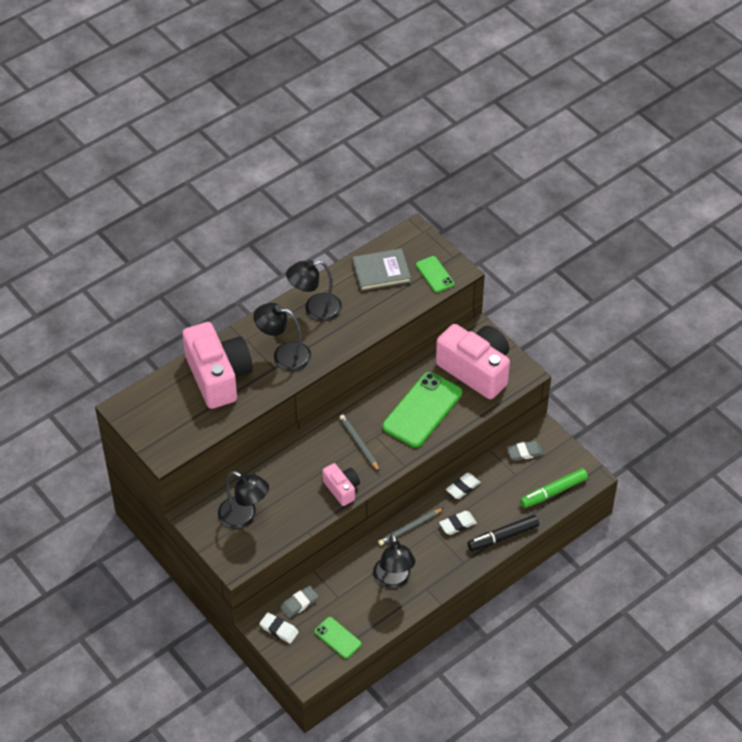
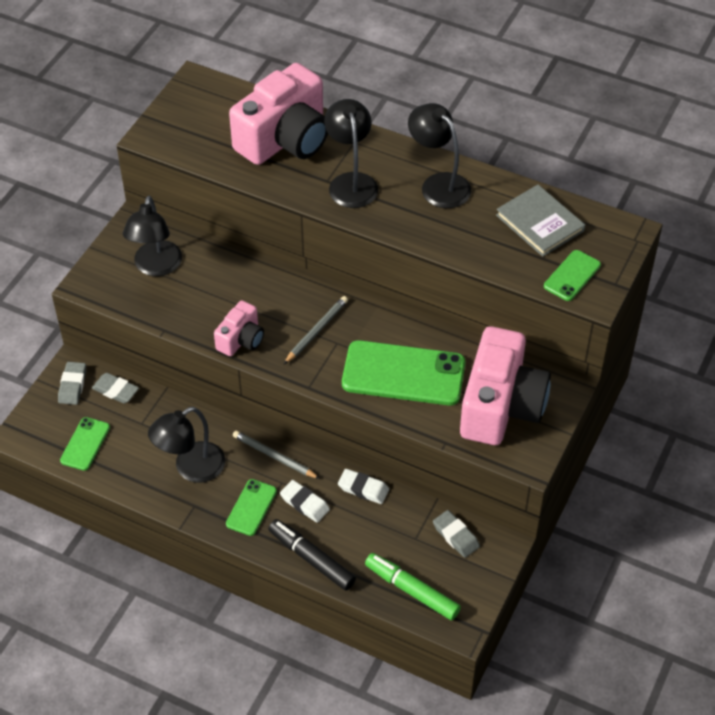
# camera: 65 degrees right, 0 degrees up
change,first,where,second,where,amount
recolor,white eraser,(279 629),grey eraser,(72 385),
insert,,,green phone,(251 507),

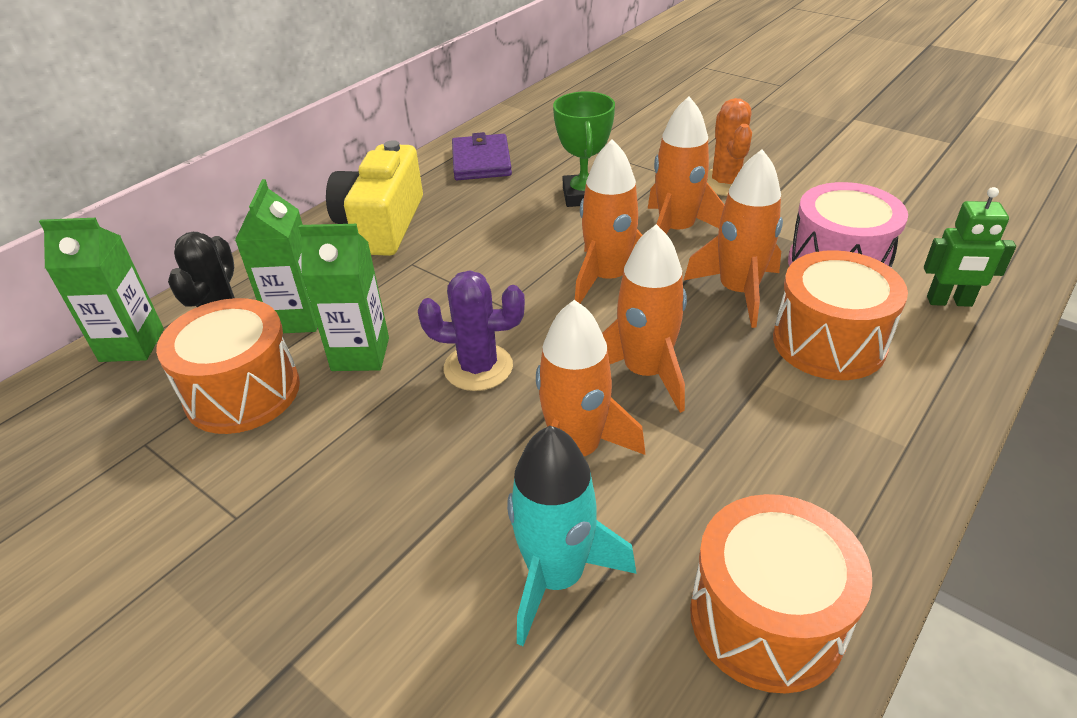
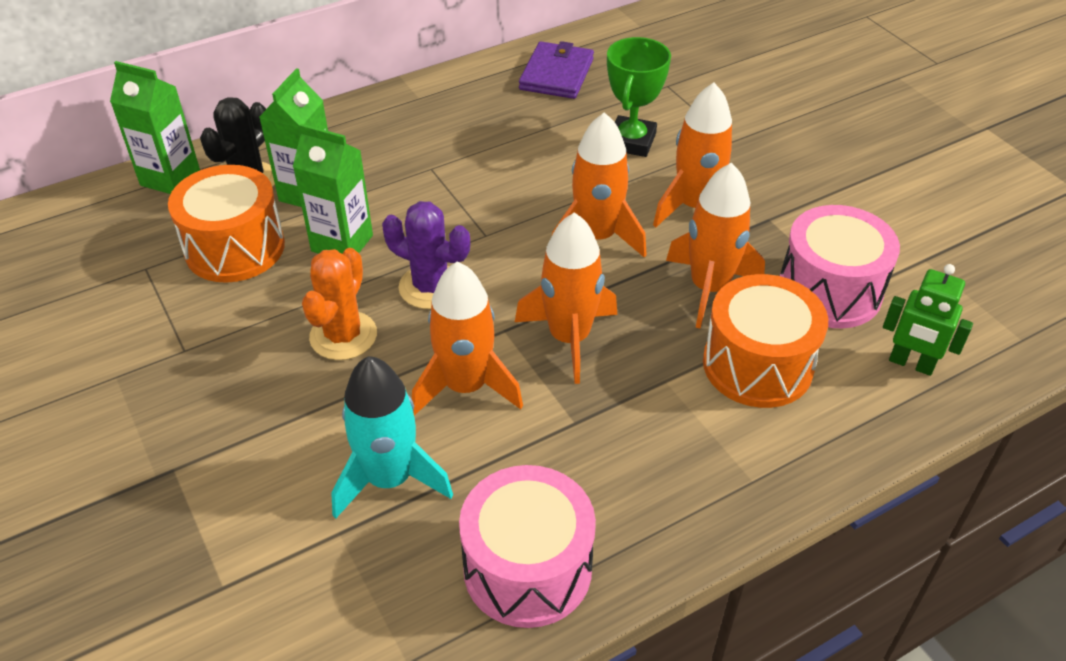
# camera: 20 degrees right, 5 degrees up
change,first,where,second,where,amount
move,orange cactus,(725 183),,(343 336),
recolor,orange drum,(766 618),pink drum,(527 568),
delete,yellow camera,(382 225),,,

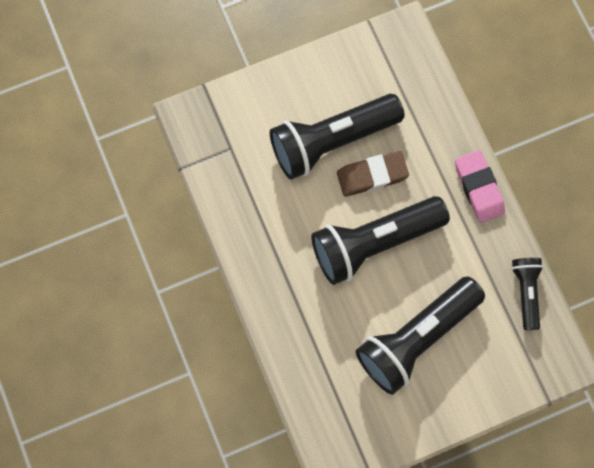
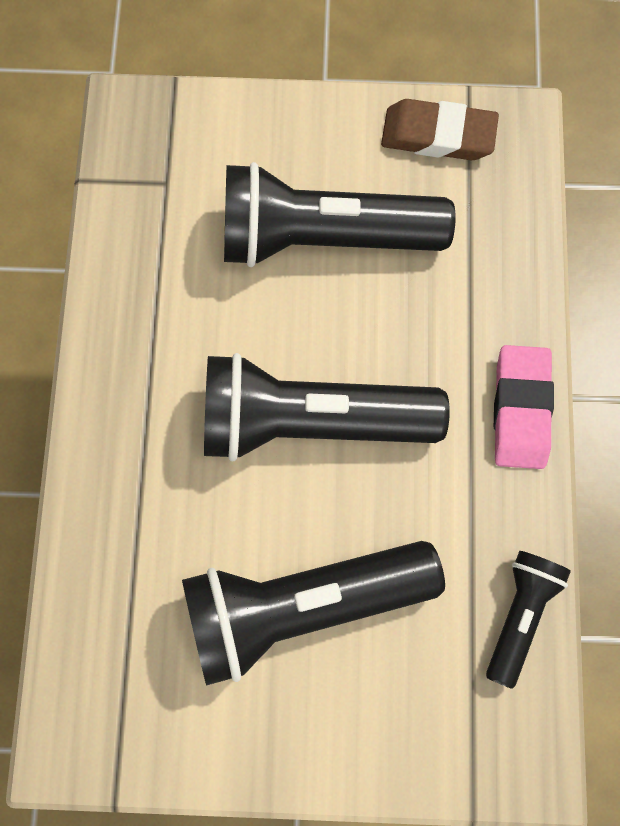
# camera: 25 degrees right, 0 degrees up
change,first,where,second,where,amount
move,brown eraser,(372 175),,(438 135),

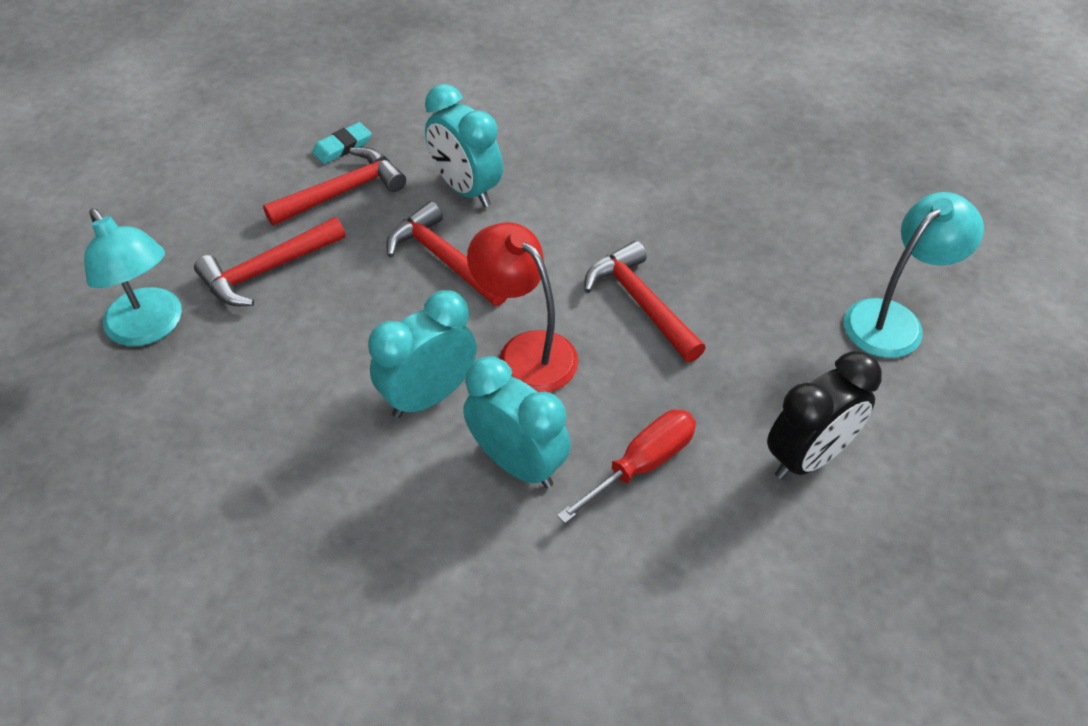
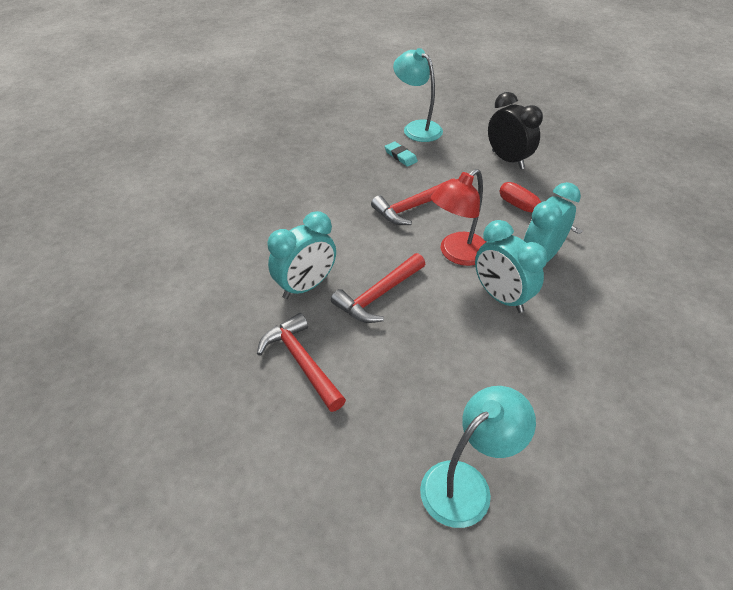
# camera: 90 degrees left, 5 degrees down
change,first,where,second,where,amount
move,turquoise eraser,(342 146),,(400 156),
delete,red hammer,(267 270),,,

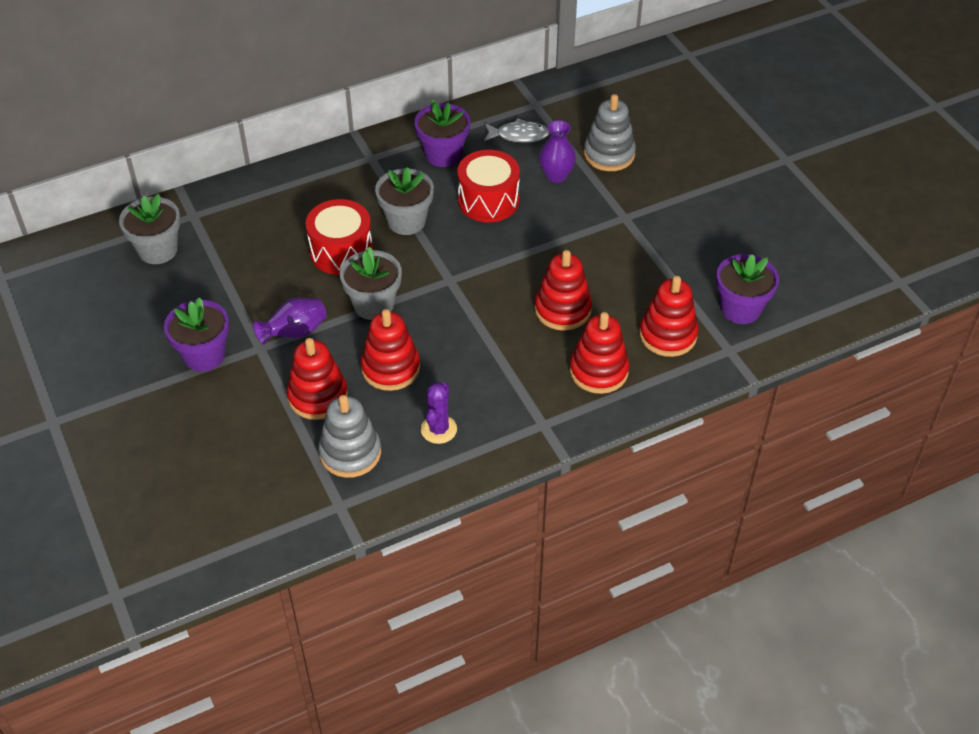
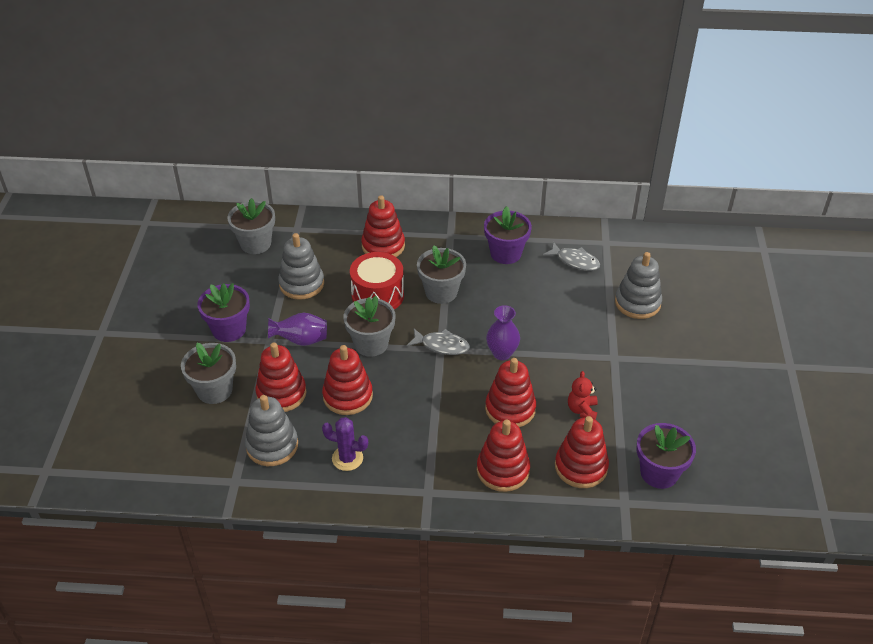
# camera: 30 degrees right, 5 degrees down
change,first,where,second,where,amount
insert,,,grey flower pot,(214 390),
insert,,,grey stacking toy,(301 284),
rotate,purple cactus,(439 429),,(347 458),60 degrees clockwise
insert,,,red stacking toy,(383 246),
insert,,,grey fish,(442 345),
move,purple vase,(556 176),,(502 353),
insert,,,red teddy bear,(582 410),
delete,red drum,(488 200),,,

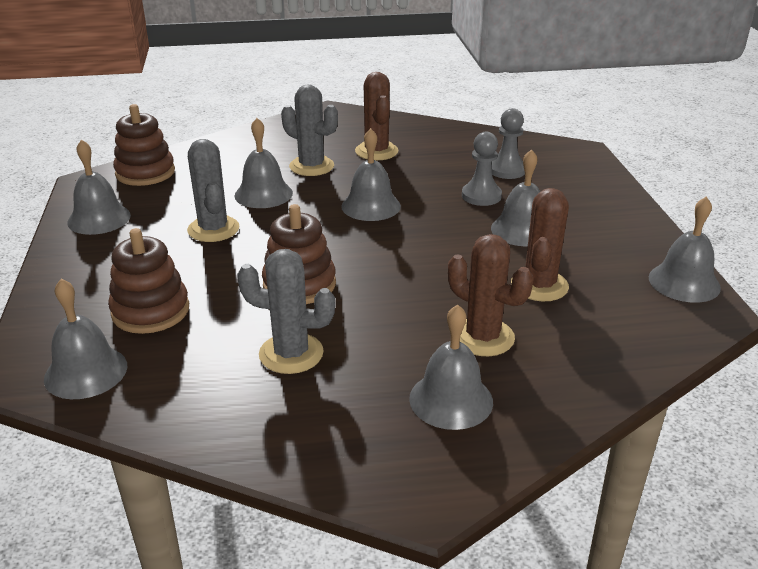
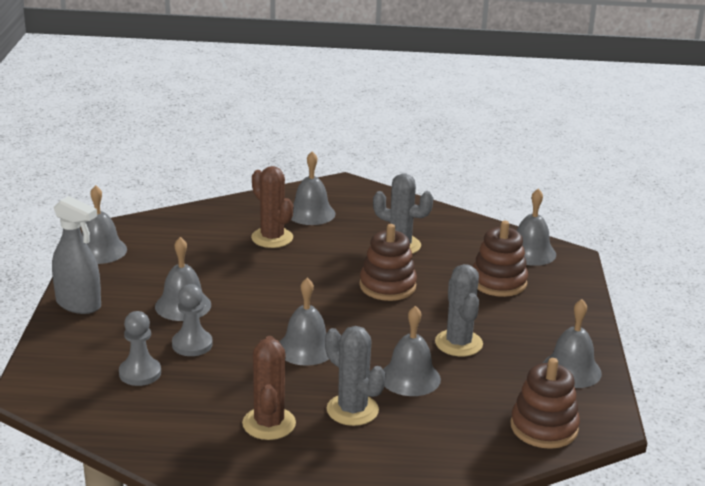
# camera: 170 degrees left, 5 degrees down
change,first,where,second,where,amount
insert,,,grey spray bottle,(79 304),
delete,brown cactus,(539 285),,,

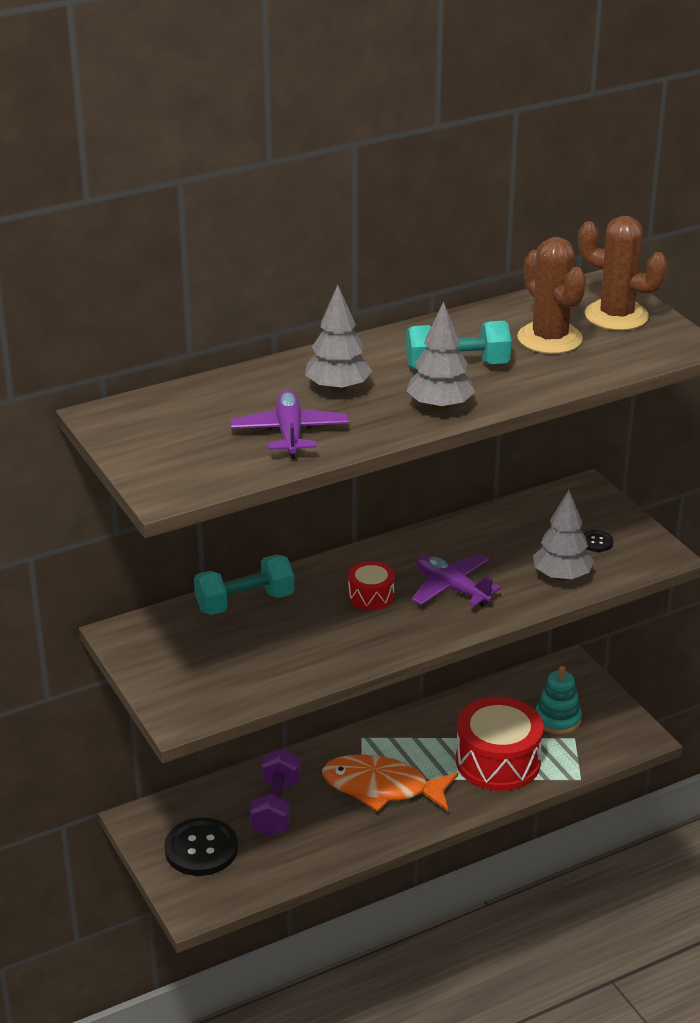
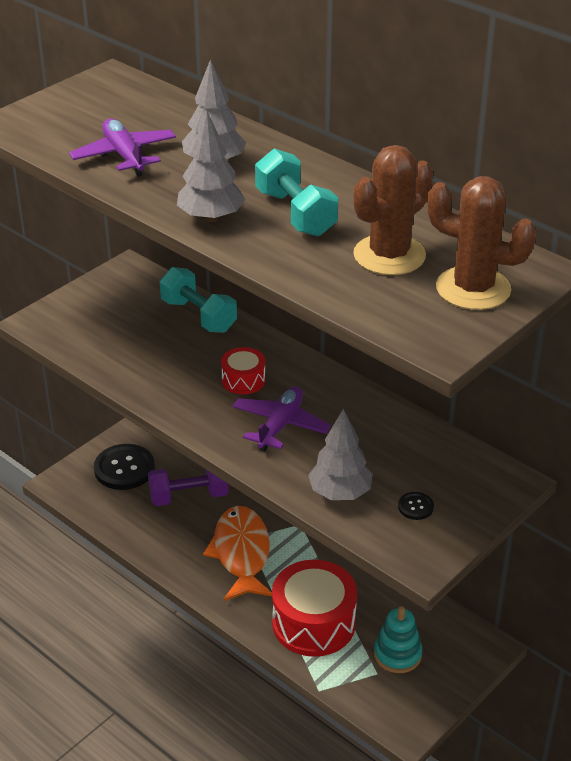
# camera: 70 degrees right, 5 degrees up
change,first,where,second,where,amount
rotate,purple plane,(289 433),,(124 156),90 degrees counterclockwise
rotate,brown cactus,(616 316),,(473 289),75 degrees counterclockwise

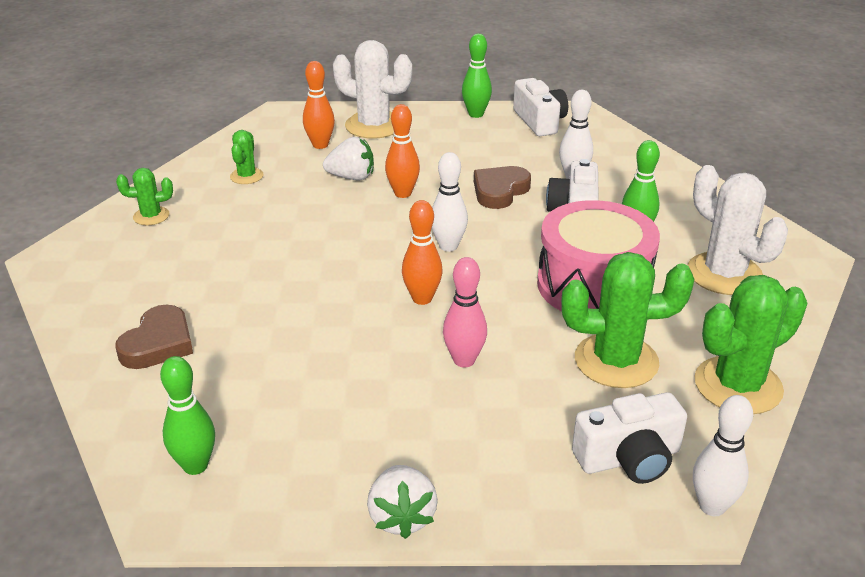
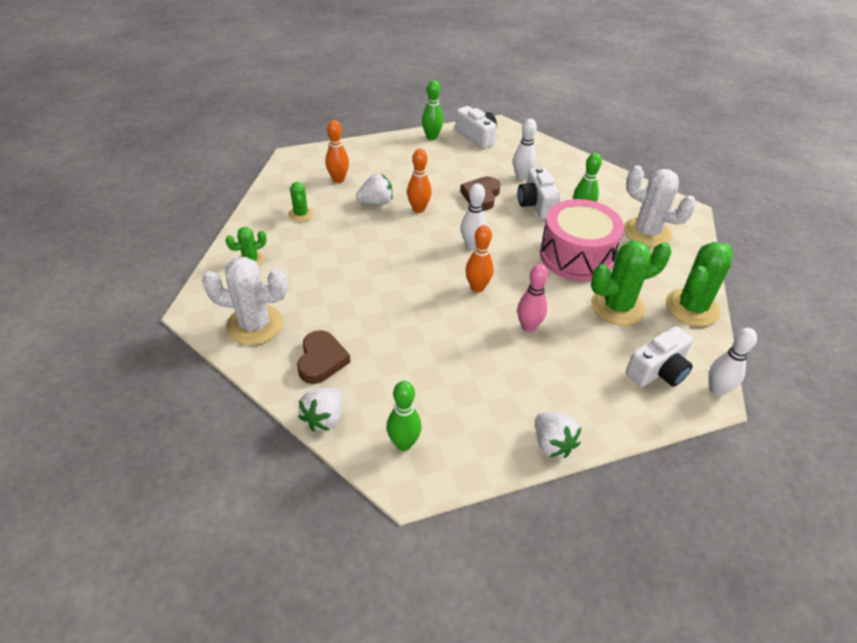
# camera: 20 degrees left, 10 degrees up
change,first,where,second,where,amount
move,white cactus,(374 126),,(254 325),
insert,,,white strawberry,(324 418),

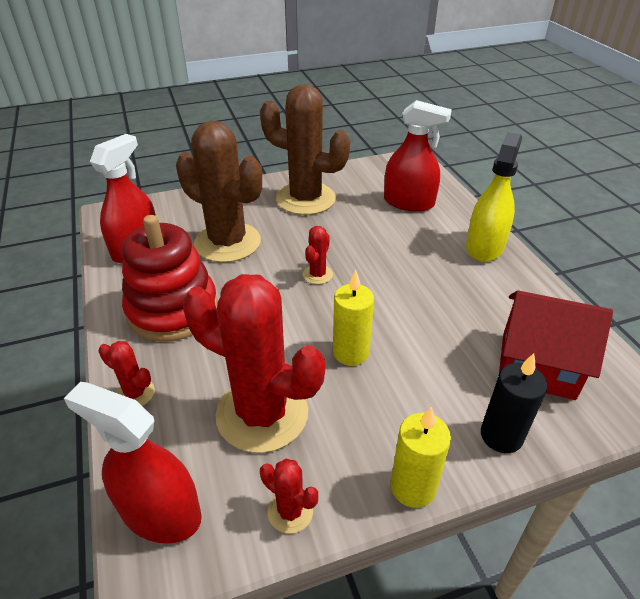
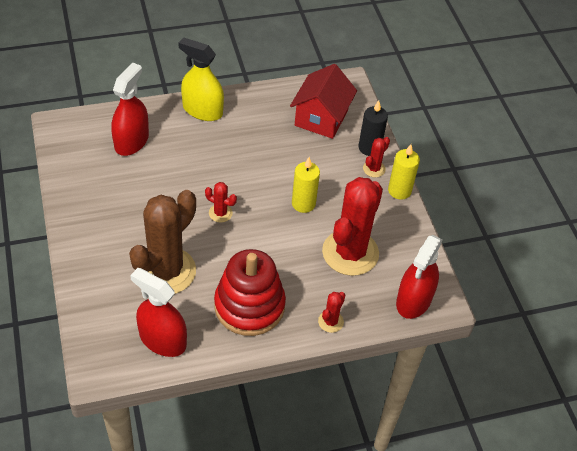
# camera: 90 degrees left, 10 degrees up
change,first,where,second,where,amount
move,red cactus,(290 511),,(374 169),
delete,brown cactus,(306 199),,,

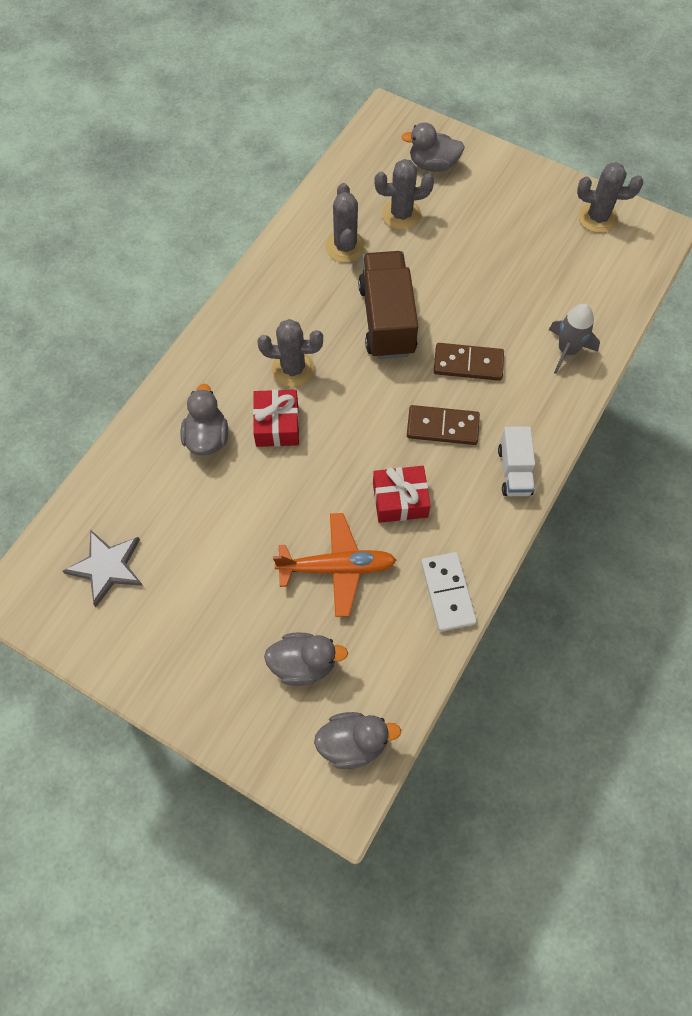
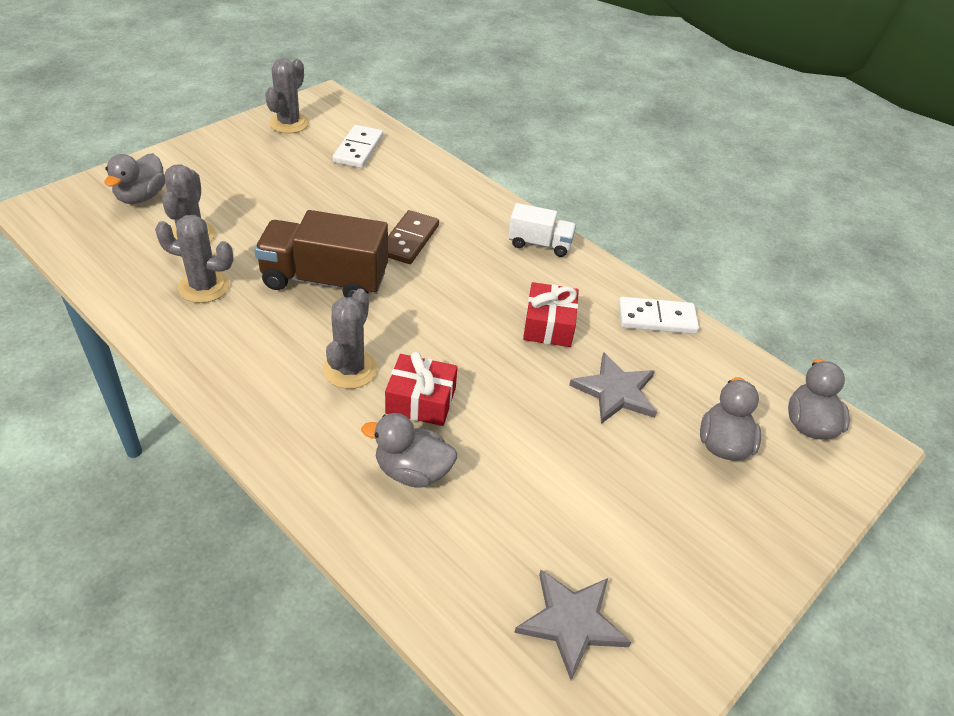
# camera: 80 degrees left, 20 degrees down
change,first,where,second,where,amount
insert,,,white domino,(358 149),
replace,orange plane,(336 567),grey star,(615 391),
delete,brown domino,(442 427),,,
delete,grey rocket,(567 350),,,

